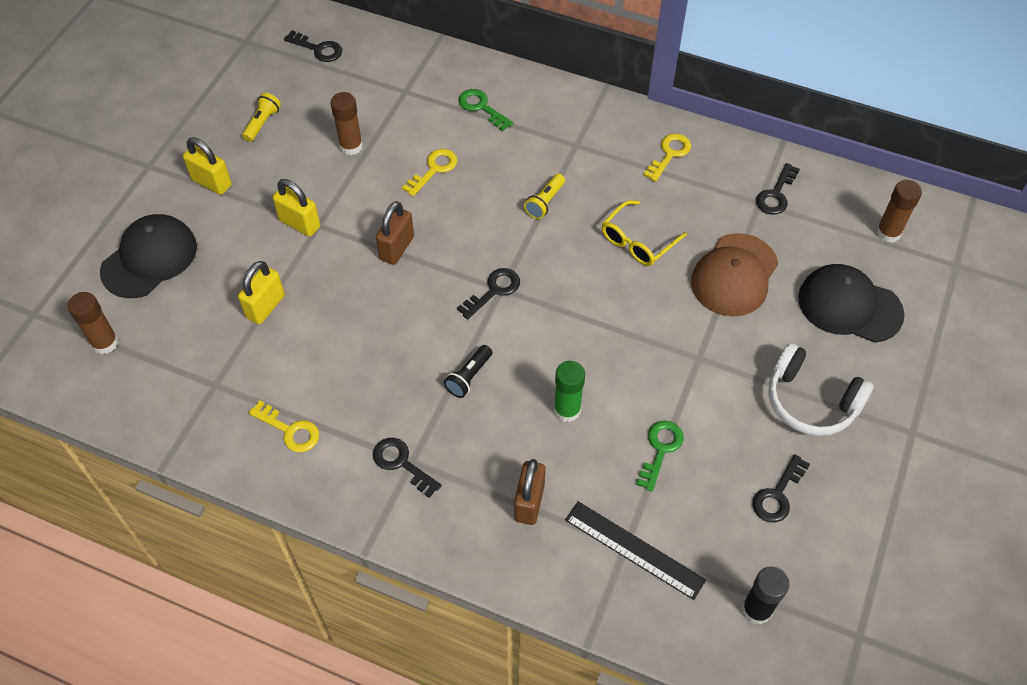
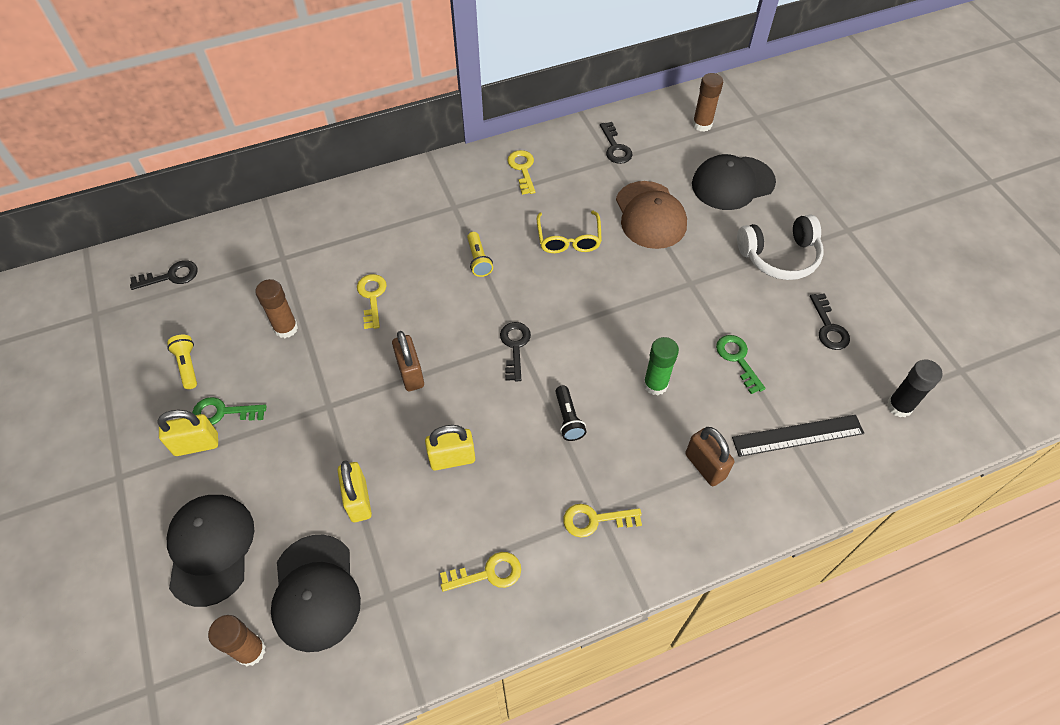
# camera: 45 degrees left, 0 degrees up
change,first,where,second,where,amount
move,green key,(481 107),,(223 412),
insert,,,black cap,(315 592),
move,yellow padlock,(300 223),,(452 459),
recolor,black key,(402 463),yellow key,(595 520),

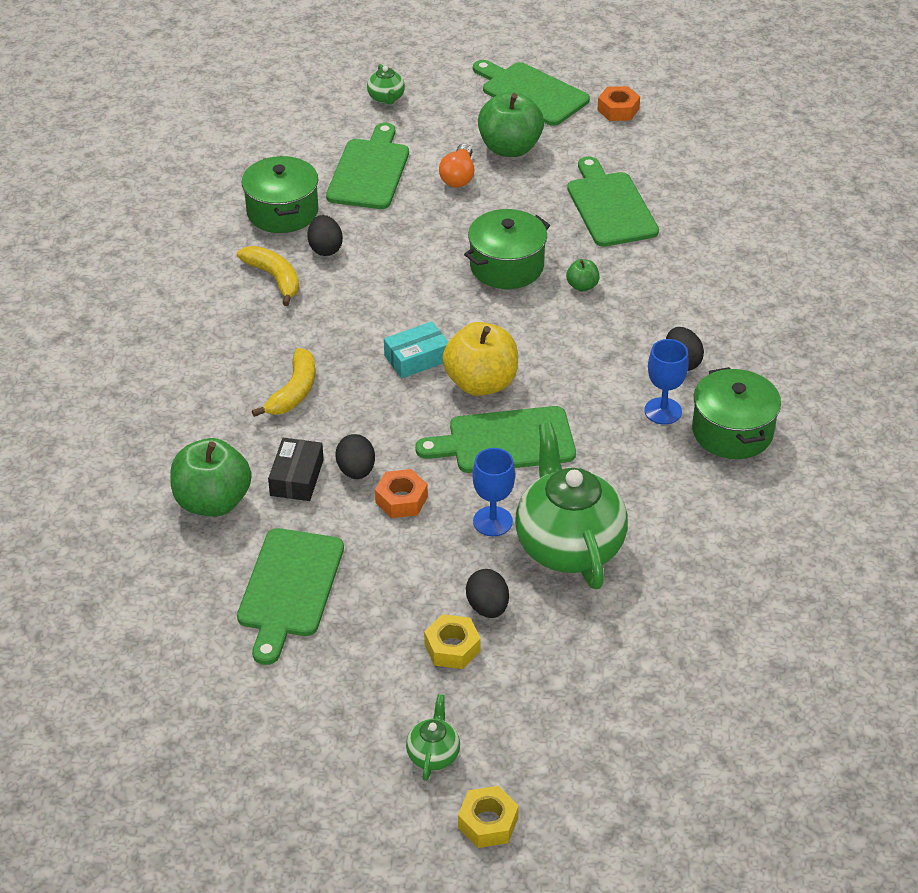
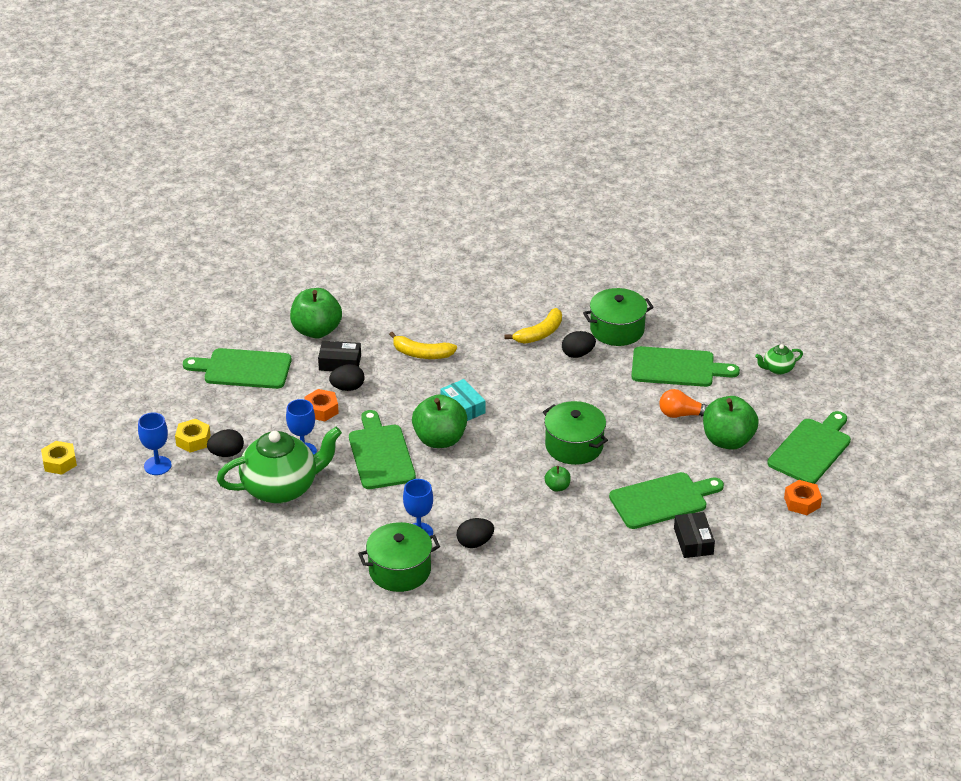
# camera: 85 degrees right, 5 degrees down
change,first,where,second,where,amount
insert,,,blue goblet,(157 465),
recolor,yellow apple,(481 383),green apple,(440 439),
insert,,,black box,(693 541),
delete,green teapot,(433 754),,,

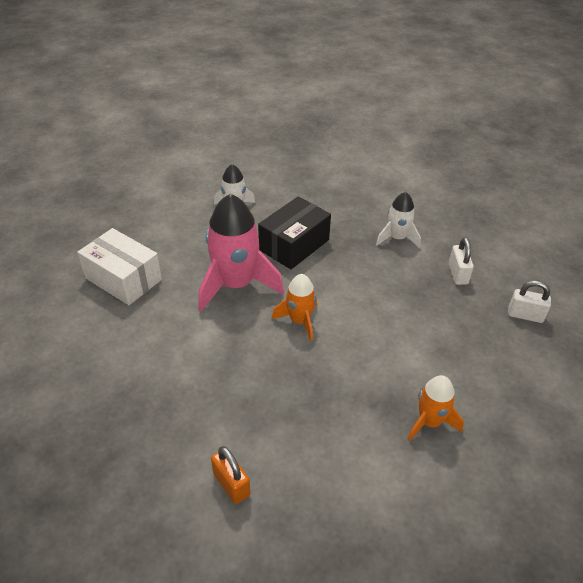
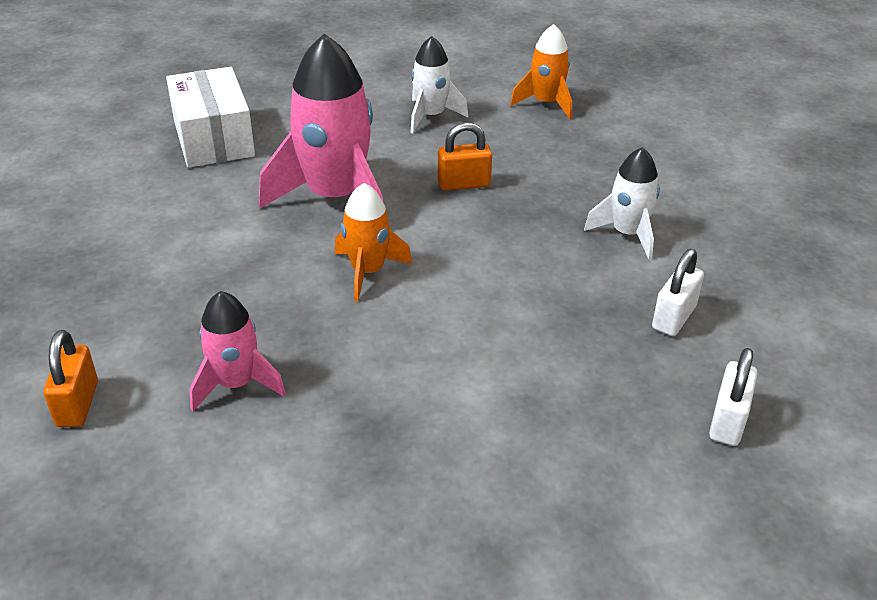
# camera: 35 degrees right, 5 degrees down
change,first,where,second,where,amount
insert,,,pink rocket,(236 384),
replace,black box,(294 245),orange padlock,(463 184),
move,orange rocket,(429 422),,(546 103),
rotate,white padlock,(525 315),,(727 421),60 degrees clockwise

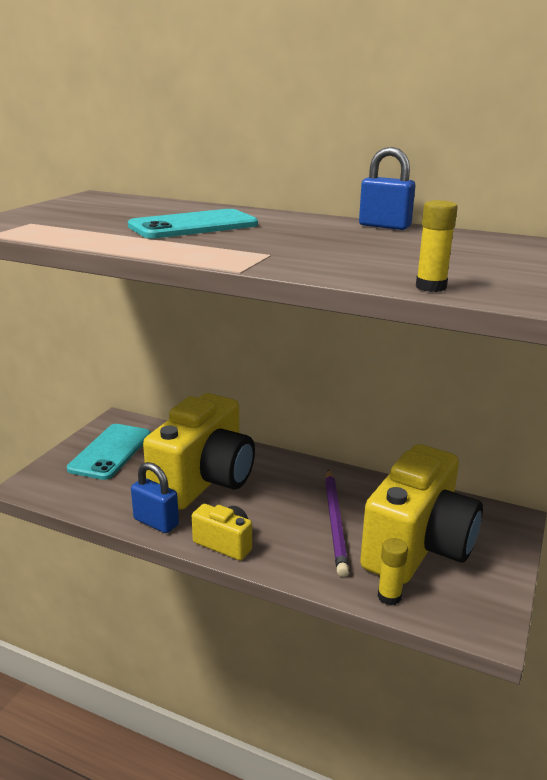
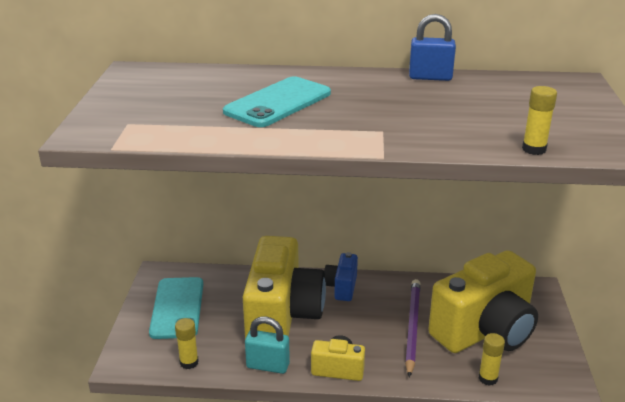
# camera: 20 degrees left, 5 degrees up
change,first,where,second,where,amount
insert,,,yellow glue stick,(189 362),
recolor,blue padlock,(156 522),turquoise padlock,(268 366),
insert,,,blue camera,(341 287),
rotate,purple pencil,(335 522),,(412 327),150 degrees counterclockwise
rotate,yellow camera,(418 547),,(485 331),45 degrees clockwise

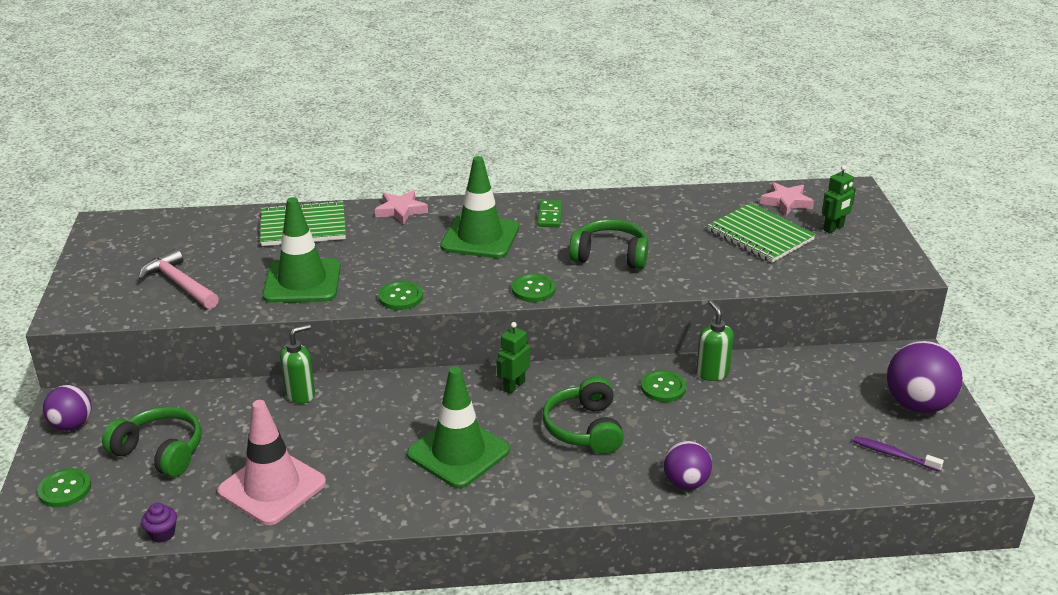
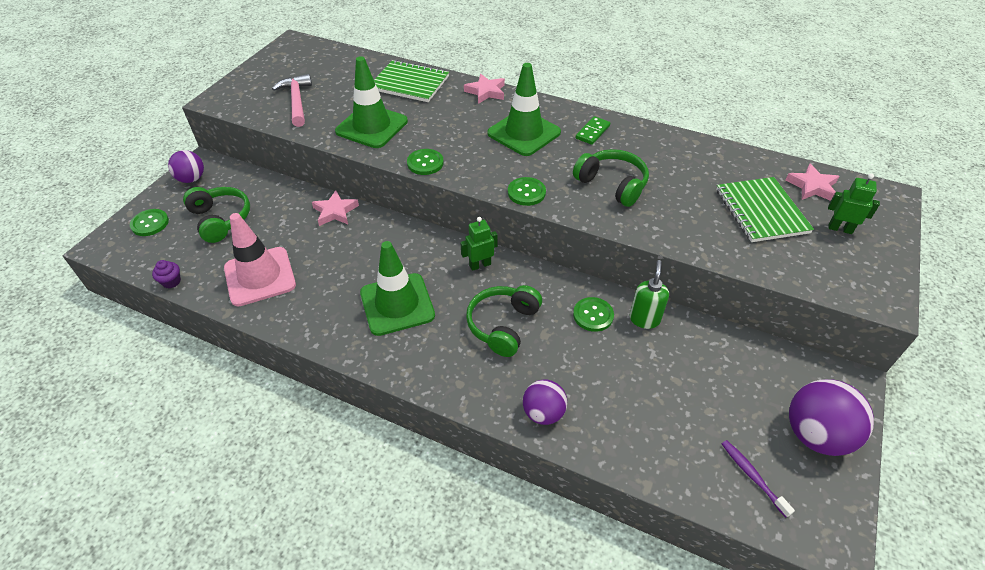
# camera: 30 degrees right, 15 degrees up
change,first,where,second,where,amount
replace,green soap dispenser,(300 394),pink star,(335 211),
rotate,green robot,(833 228),,(840 229),150 degrees counterclockwise

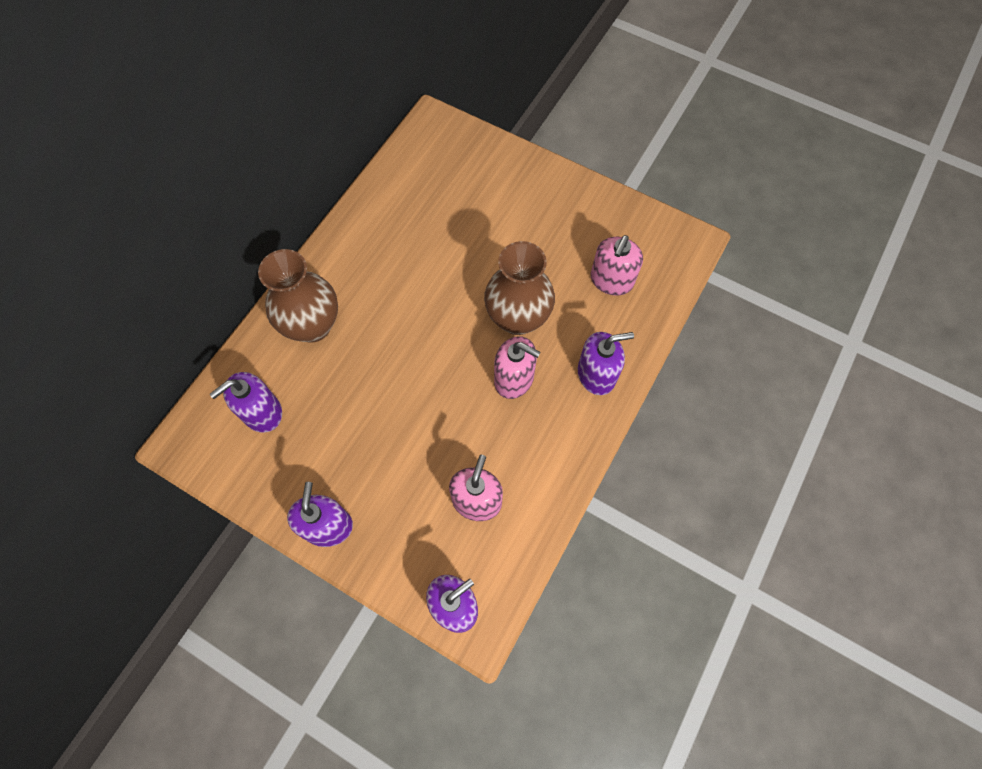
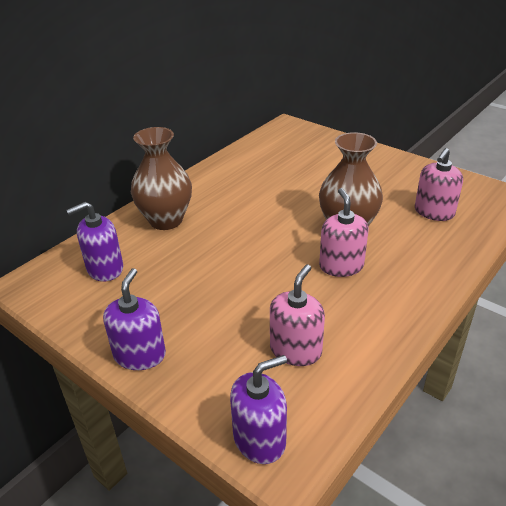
# camera: 10 degrees right, 30 degrees down
change,first,where,second,where,amount
rotate,pink soap dispenser,(514 379),,(341 266),135 degrees counterclockwise
delete,purple soap dispenser,(596 374),,,

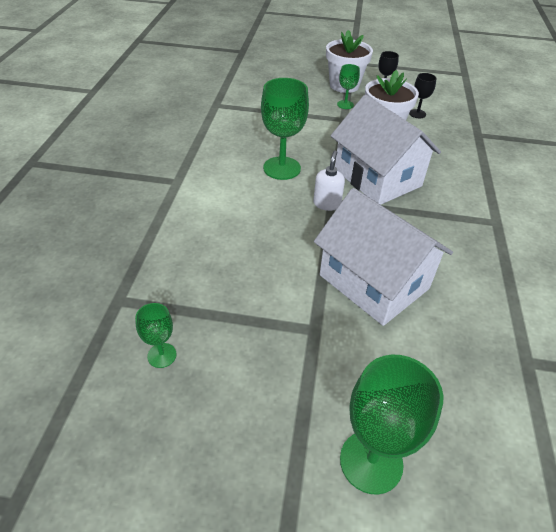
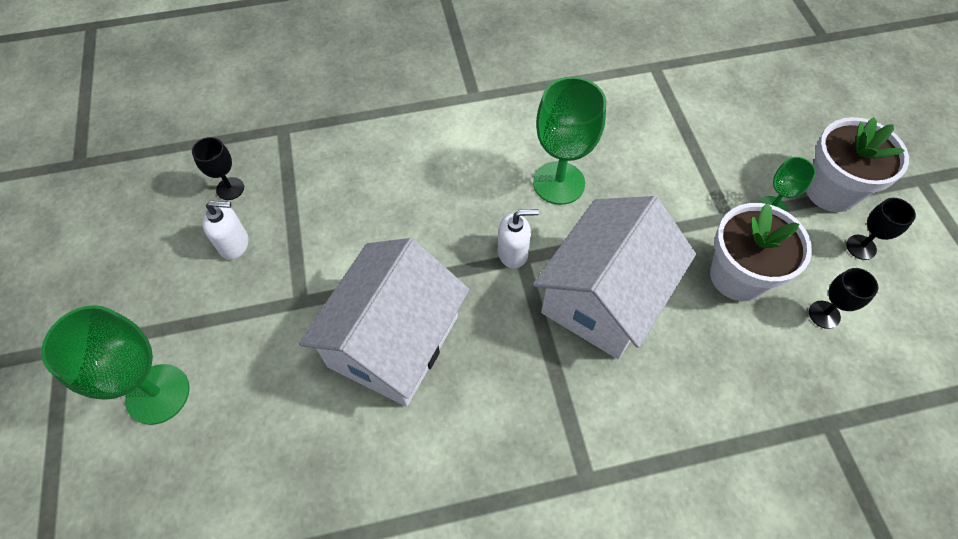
# camera: 70 degrees right, 15 degrees up
change,first,where,second,where,amount
recolor,green goblet,(162 355),black goblet,(230 188),
insert,,,white soap dispenser,(234 244),

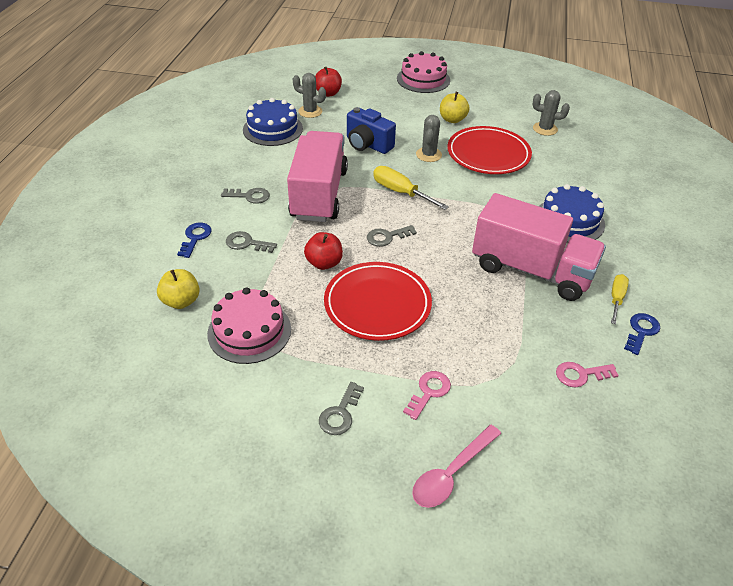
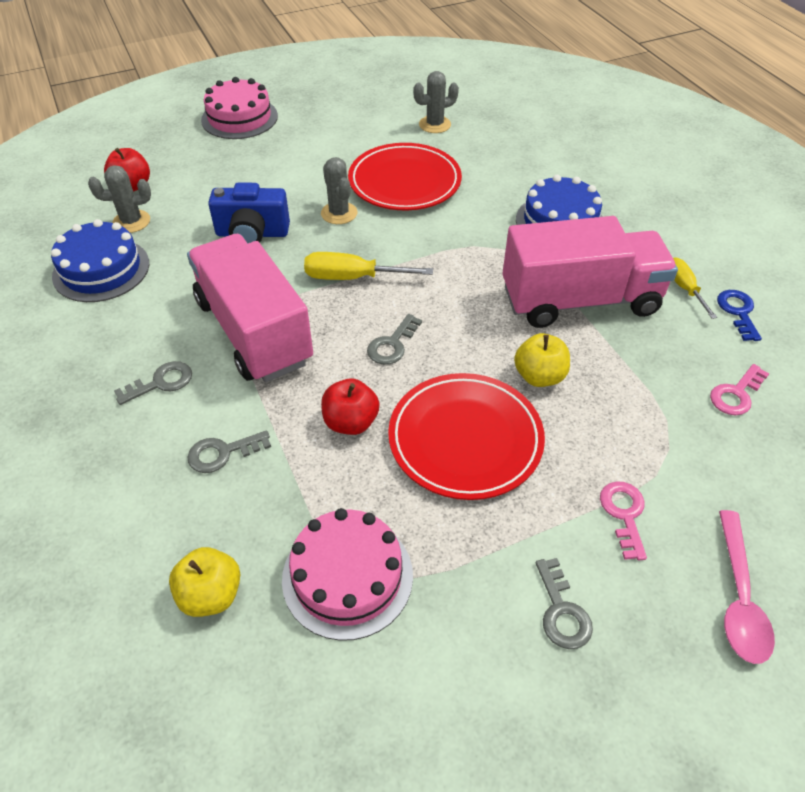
# camera: 35 degrees left, 5 degrees up
change,first,where,second,where,amount
move,yellow apple,(452 119),,(539 376),
delete,blue key,(195 238),,,

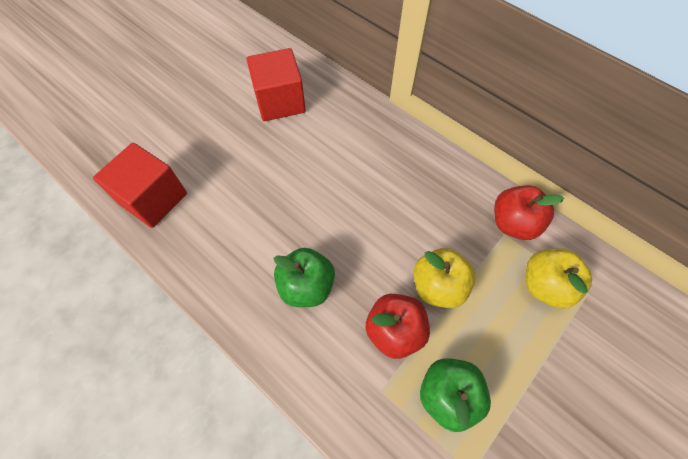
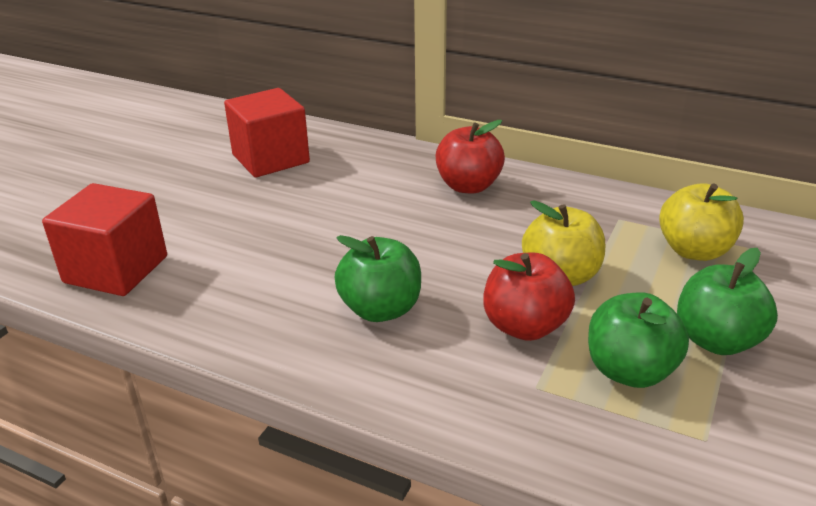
# camera: 15 degrees left, 30 degrees down
change,first,where,second,where,amount
move,red apple,(513 223),,(468 186),
insert,,,green apple,(716 340),

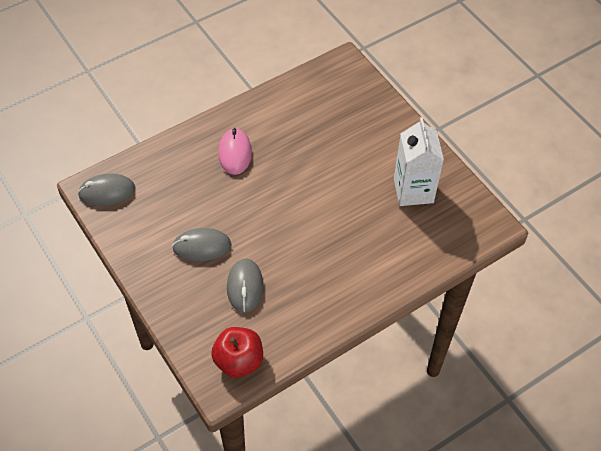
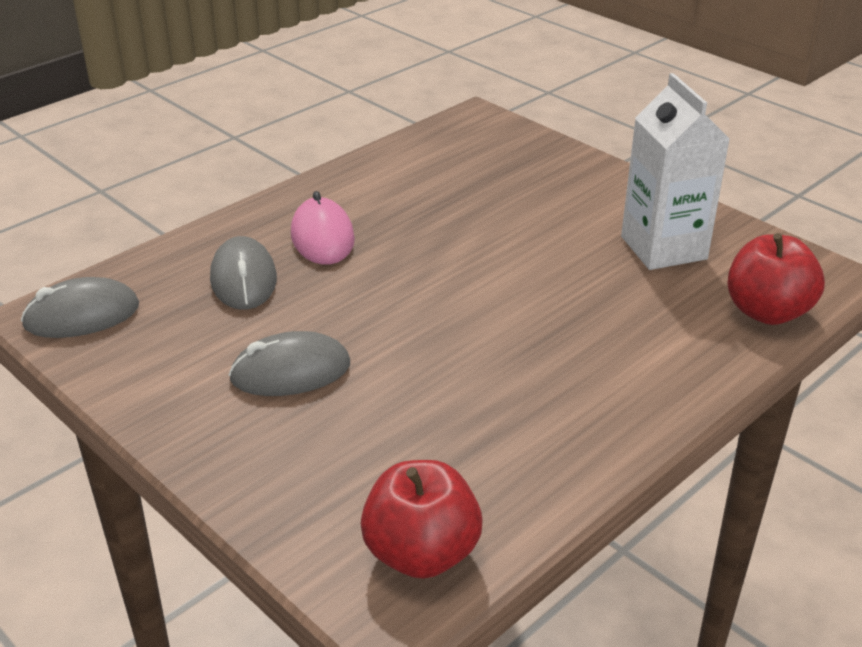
# camera: 10 degrees left, 20 degrees down
change,first,where,second,where,amount
move,grey mouse,(245 287),,(243 279),
insert,,,red apple,(767 312),

